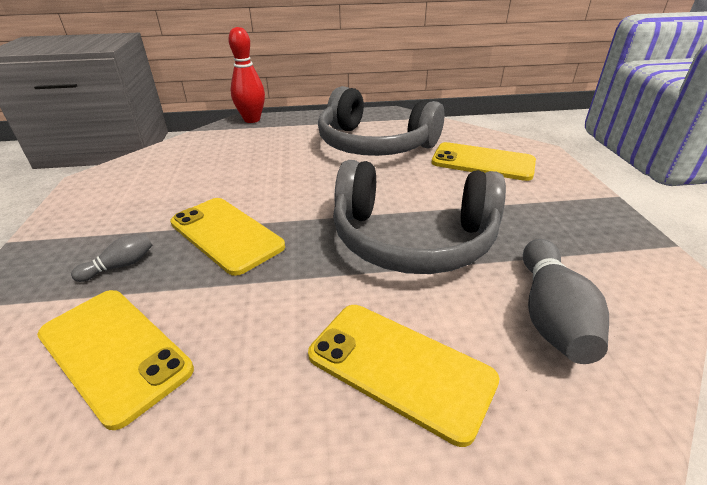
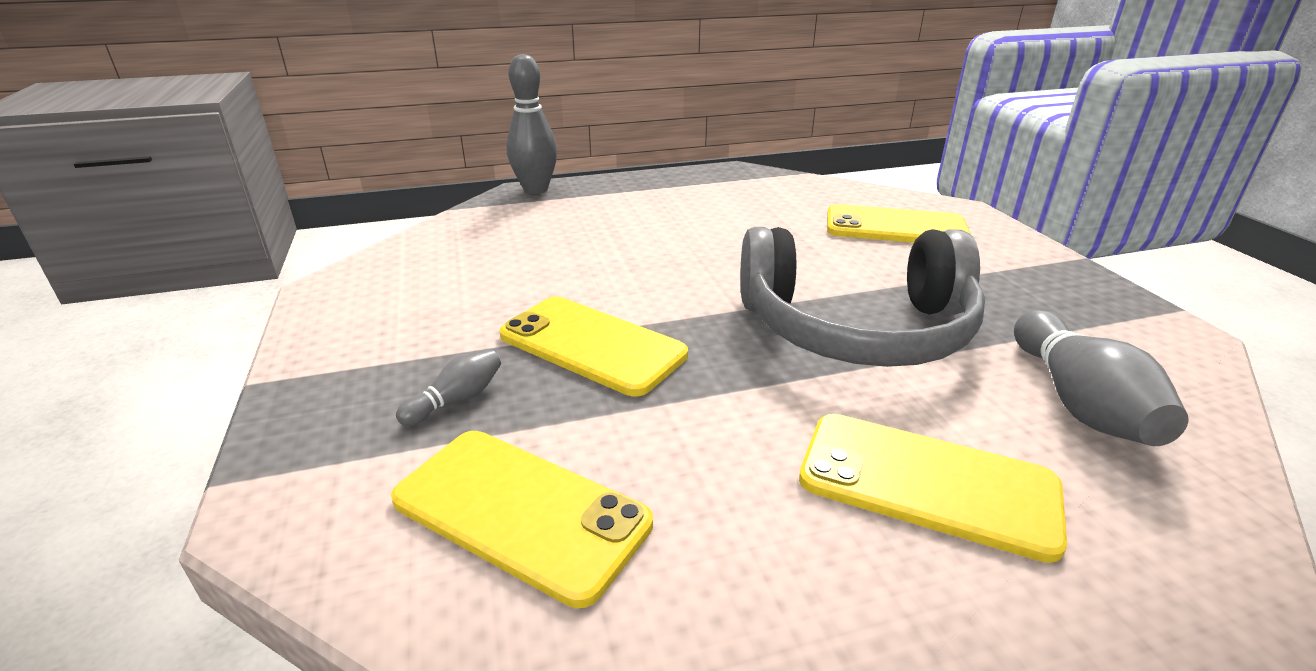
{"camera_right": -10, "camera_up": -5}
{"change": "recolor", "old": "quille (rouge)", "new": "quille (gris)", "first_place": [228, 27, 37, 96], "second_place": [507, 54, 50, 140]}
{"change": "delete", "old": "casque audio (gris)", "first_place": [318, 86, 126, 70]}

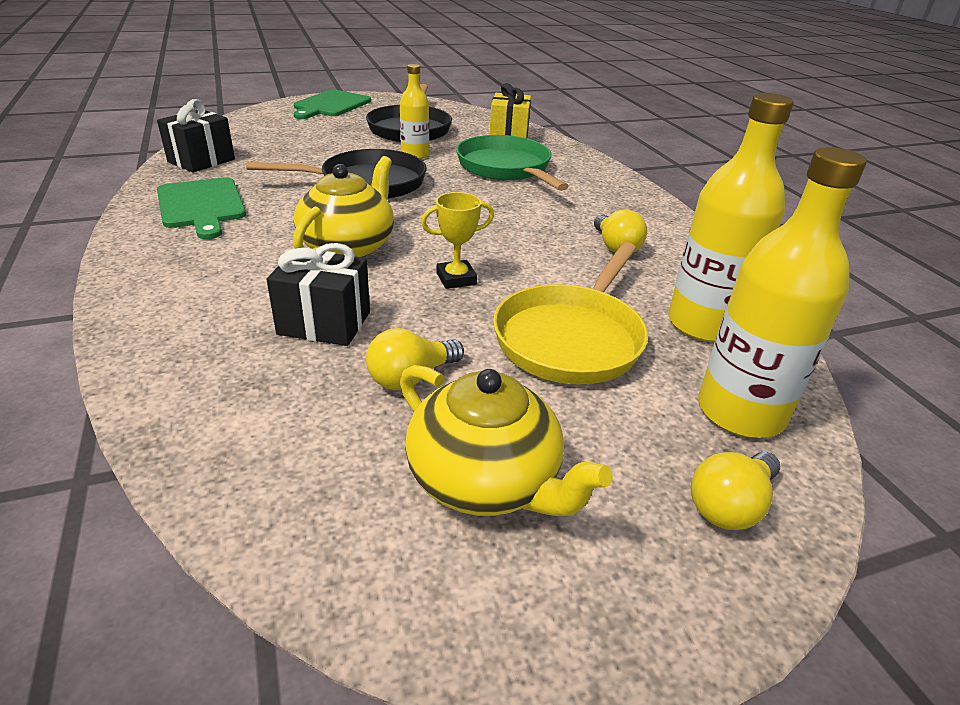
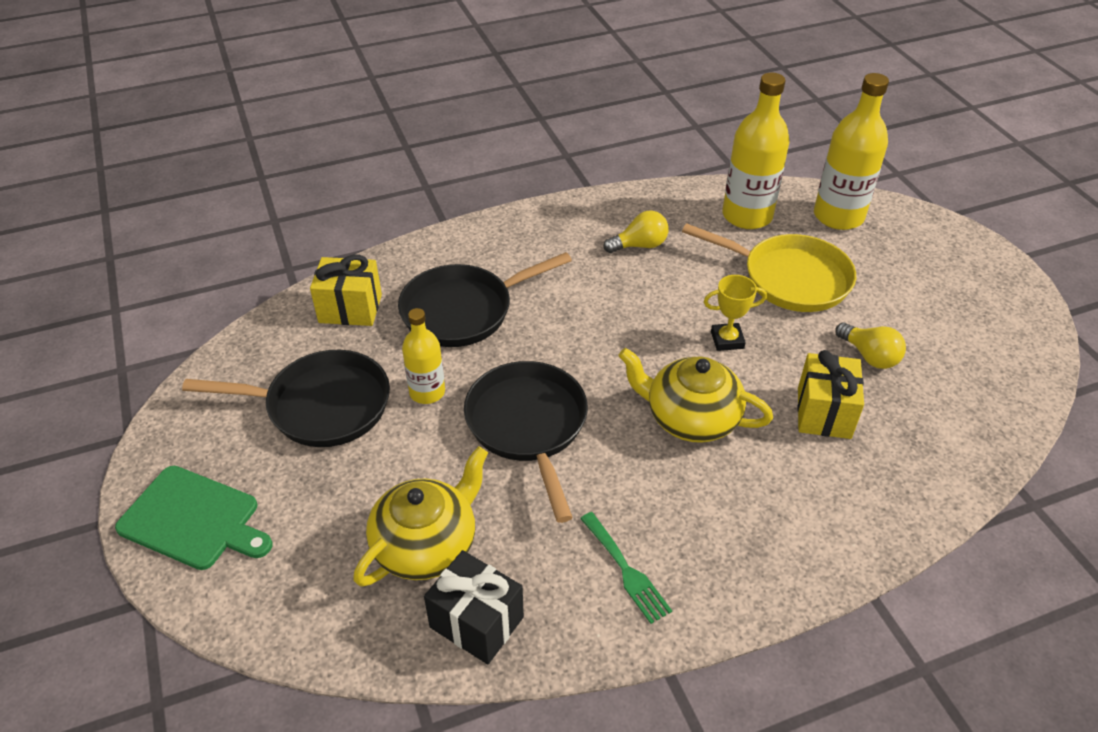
{"camera_right": -90, "camera_up": 10}
{"change": "replace", "old": "planche à découper (vert)", "new": "fourchette (vert)", "first_place": [157, 177, 89, 62], "second_place": [580, 512, 92, 112]}
{"change": "recolor", "old": "cadeau (noir)", "new": "cadeau (jaune)", "first_place": [266, 243, 104, 103], "second_place": [797, 350, 67, 89]}
{"change": "move", "old": "théière (jaune)", "first_place": [400, 365, 213, 151], "second_place": [353, 446, 135, 140]}
{"change": "rotate", "old": "trophée (jaune)", "first_place": [421, 192, 73, 97], "second_place": [704, 275, 63, 76], "degrees": -75}
{"change": "recolor", "old": "poêle (vert)", "new": "poêle (noir)", "first_place": [456, 135, 113, 56], "second_place": [398, 252, 174, 95]}
{"change": "delete", "old": "ampoule (jaune)", "first_place": [691, 452, 89, 78]}

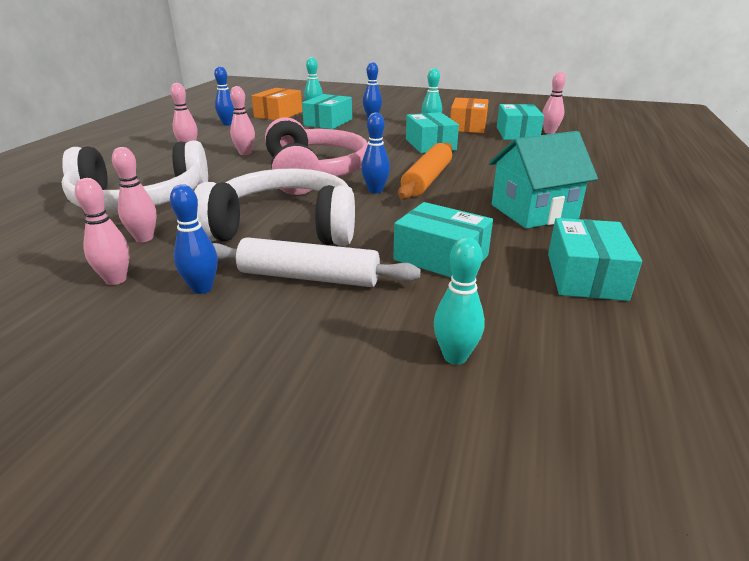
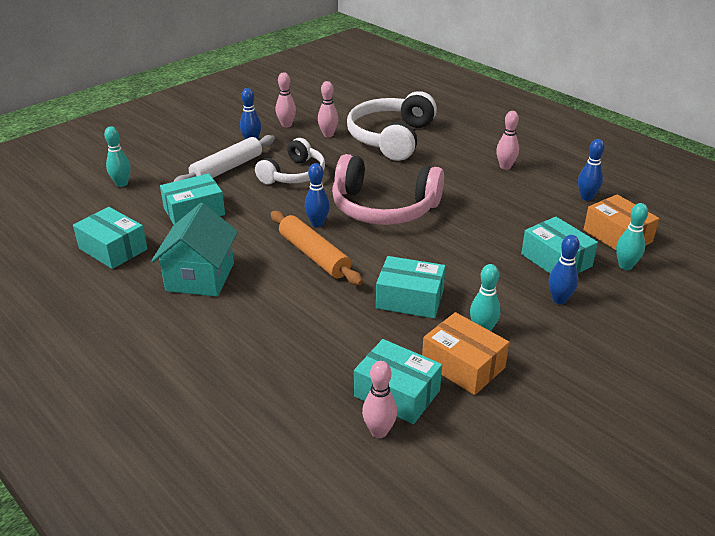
{"camera_right": 120, "camera_up": 5}
{"change": "resize", "old": "casque audio (blanc)", "first_place": [194, 168, 161, 78], "second_place": [255, 138, 70, 46], "factor": 0.65}
{"change": "delete", "old": "quille (rose)", "first_place": [230, 86, 25, 69]}

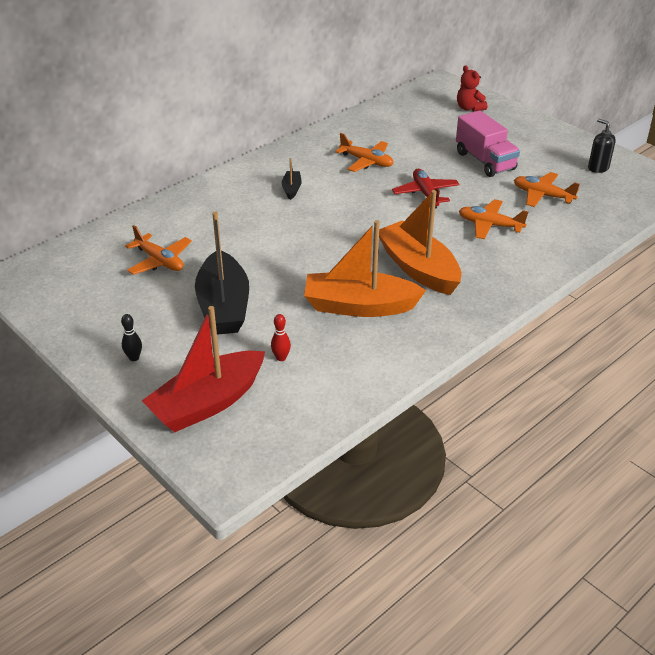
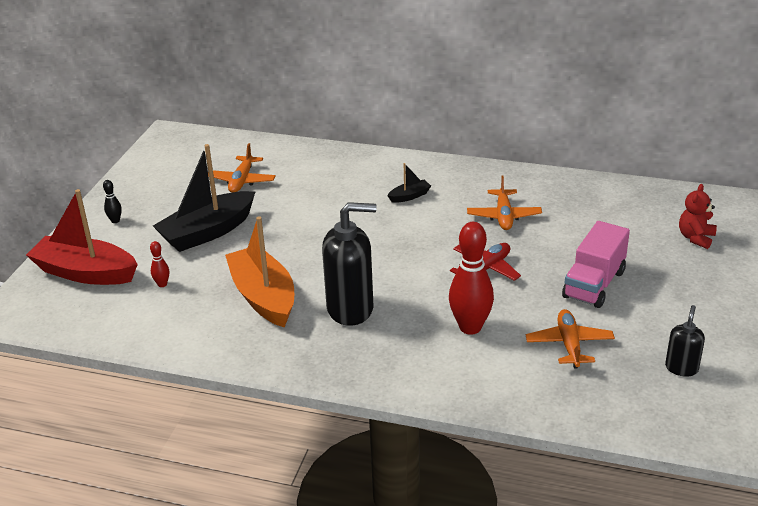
{"camera_right": 60, "camera_up": -5}
{"change": "replace", "old": "bateau (orange)", "new": "distributeur de savon (noir)", "first_place": [379, 190, 82, 105], "second_place": [322, 202, 55, 124]}
{"change": "replace", "old": "avion (orange)", "new": "quille (rouge)", "first_place": [459, 199, 69, 40], "second_place": [449, 222, 45, 113]}

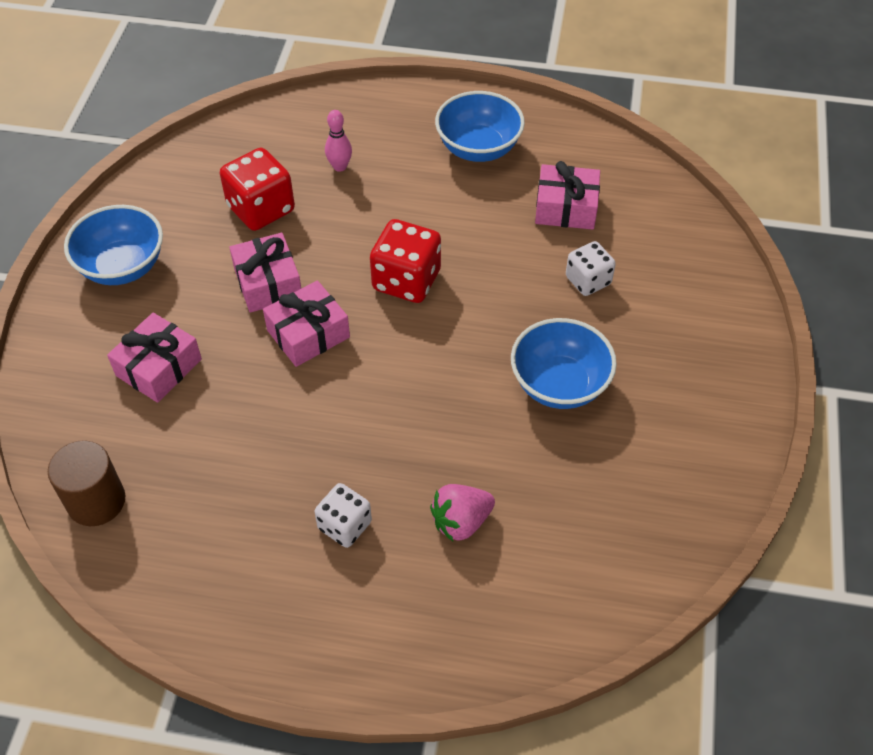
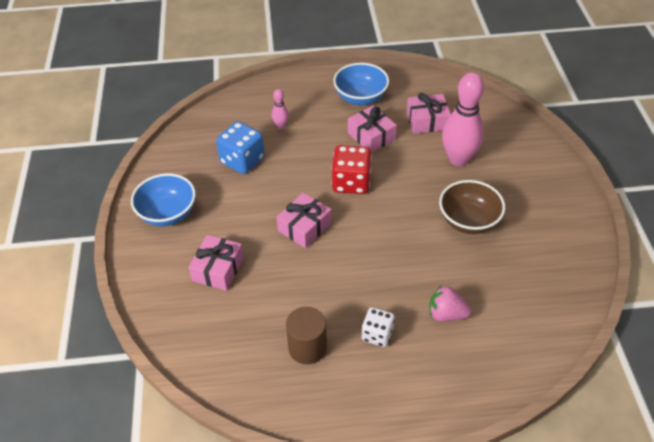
{"camera_right": -15, "camera_up": -5}
{"change": "move", "old": "cylindre (marron)", "first_place": [48, 440, 78, 86], "second_place": [286, 307, 41, 57]}
{"change": "recolor", "old": "dé (rouge)", "new": "dé (bleu)", "first_place": [220, 148, 75, 83], "second_place": [216, 121, 49, 53]}
{"change": "move", "old": "cadeau (rose)", "first_place": [229, 233, 72, 80], "second_place": [348, 105, 49, 48]}
{"change": "rotate", "old": "fraise (rose)", "first_place": [430, 484, 65, 57], "second_place": [430, 285, 41, 36], "degrees": 60}
{"change": "recolor", "old": "bol (bleu)", "new": "bol (marron)", "first_place": [511, 318, 106, 91], "second_place": [439, 180, 66, 54]}
{"change": "replace", "old": "dé (blanc)", "new": "quille (rose)", "first_place": [566, 241, 50, 55], "second_place": [442, 72, 42, 94]}

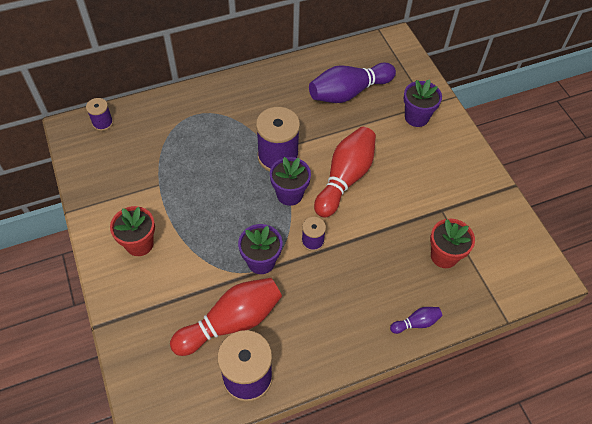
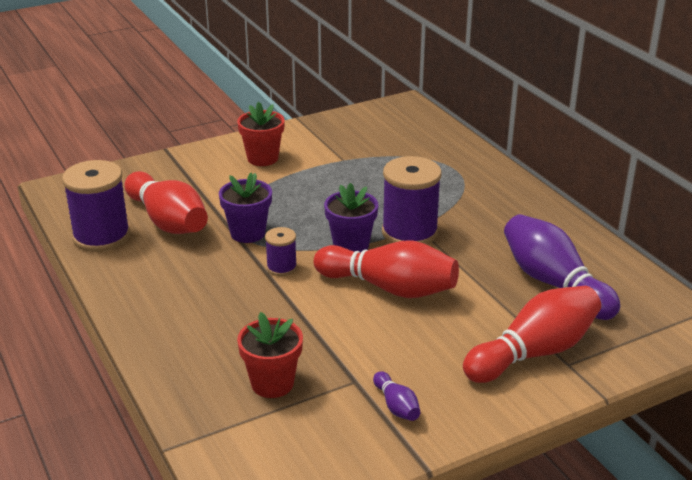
{"camera_right": 85, "camera_up": -25}
{"change": "delete", "old": "bobine (violet)", "first_place": [86, 98, 27, 33]}
{"change": "move", "old": "quille (violet)", "first_place": [390, 307, 52, 27], "second_place": [373, 371, 47, 50]}
{"change": "replace", "old": "pot de fleurs (violet)", "new": "quille (rouge)", "first_place": [403, 79, 39, 48], "second_place": [463, 286, 138, 97]}

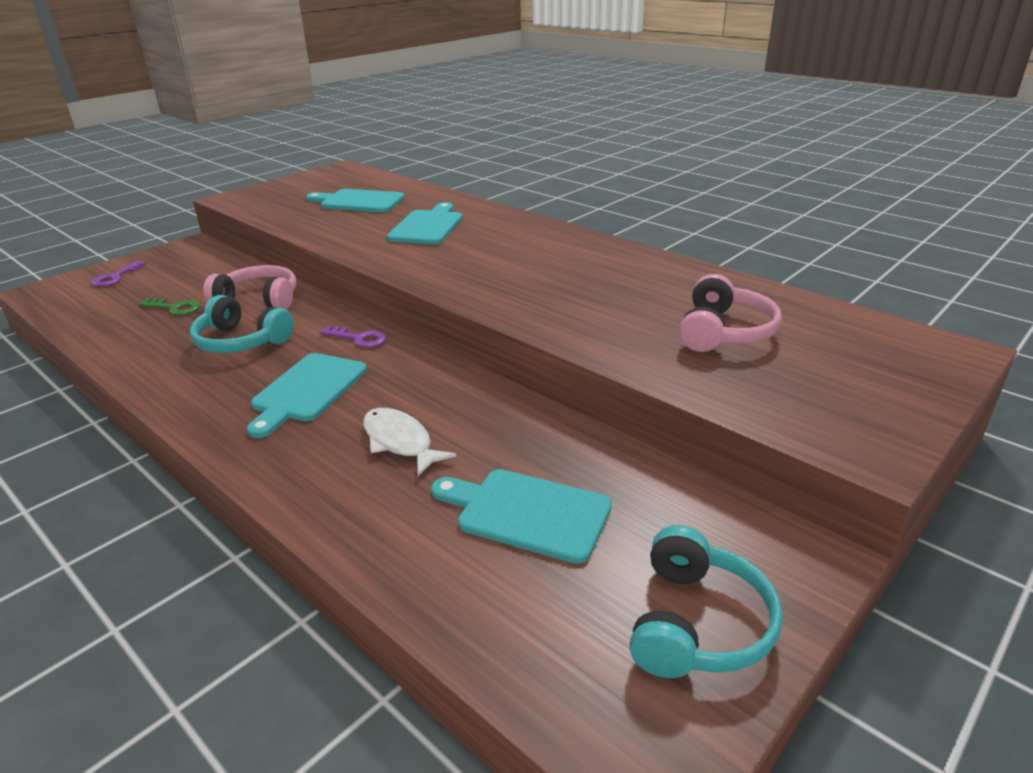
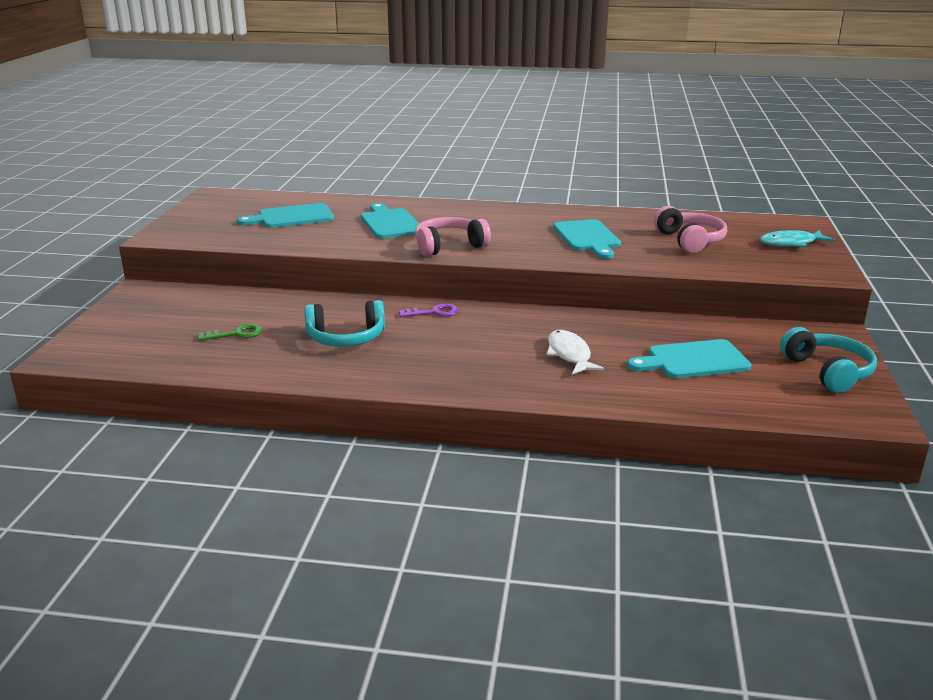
{"camera_right": -35, "camera_up": -5}
{"change": "delete", "old": "clé (violet)", "first_place": [92, 261, 54, 26]}
{"change": "move", "old": "casque audio (rose)", "first_place": [203, 265, 93, 45], "second_place": [415, 217, 76, 39]}
{"change": "move", "old": "planche à découper (turquoise)", "first_place": [247, 353, 120, 85], "second_place": [553, 219, 68, 40]}
{"change": "rotate", "old": "poisson (blanc)", "first_place": [363, 408, 93, 68], "second_place": [547, 330, 57, 45], "degrees": 60}
{"change": "insert", "new": "poisson (turquoise)", "second_place": [760, 230, 75, 17]}

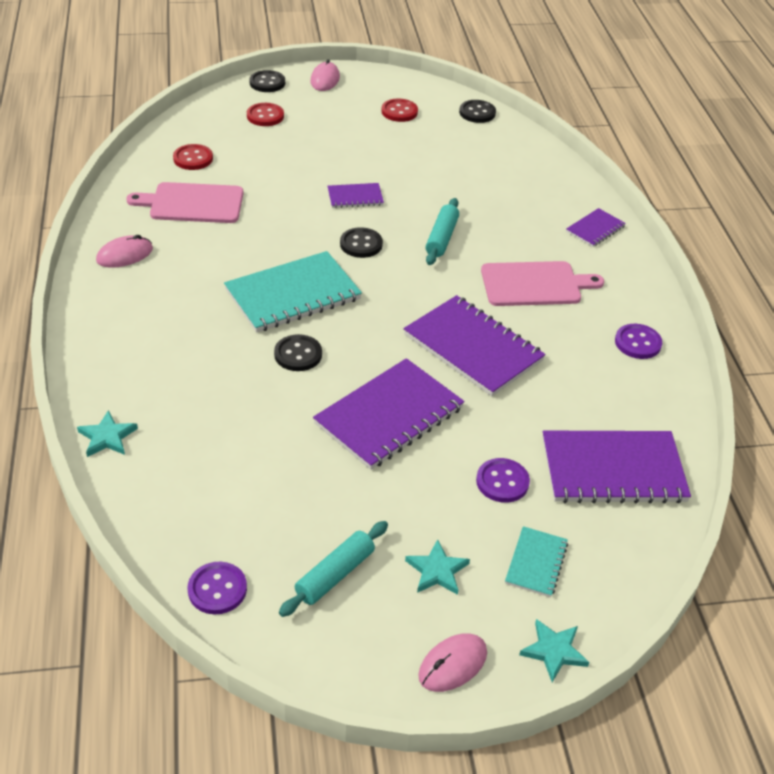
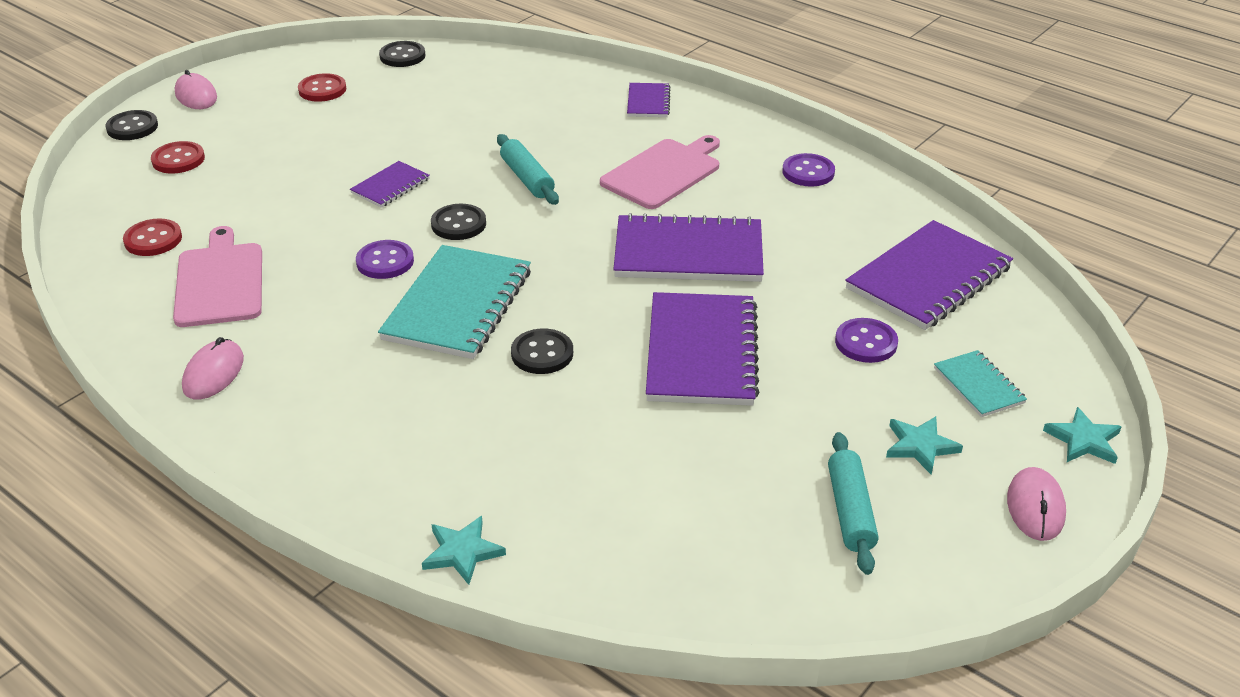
{"camera_right": -40, "camera_up": -5}
{"change": "rotate", "old": "planche à découper (rose)", "first_place": [126, 182, 118, 41], "second_place": [173, 226, 89, 101], "degrees": 120}
{"change": "move", "old": "bouton (violet)", "first_place": [188, 562, 59, 52], "second_place": [356, 240, 58, 39]}

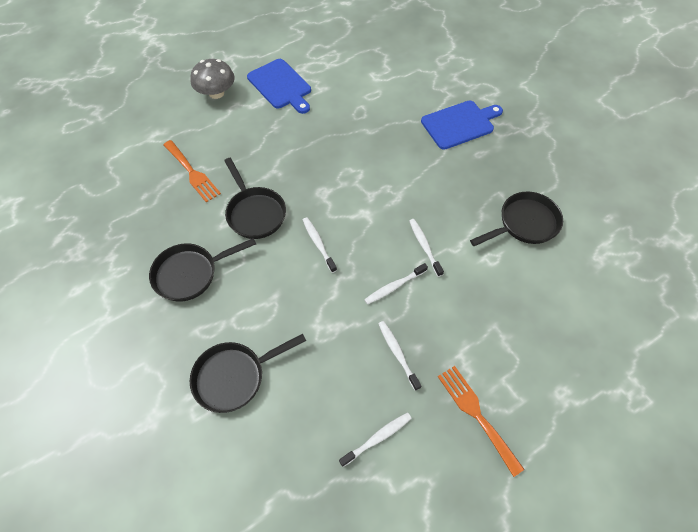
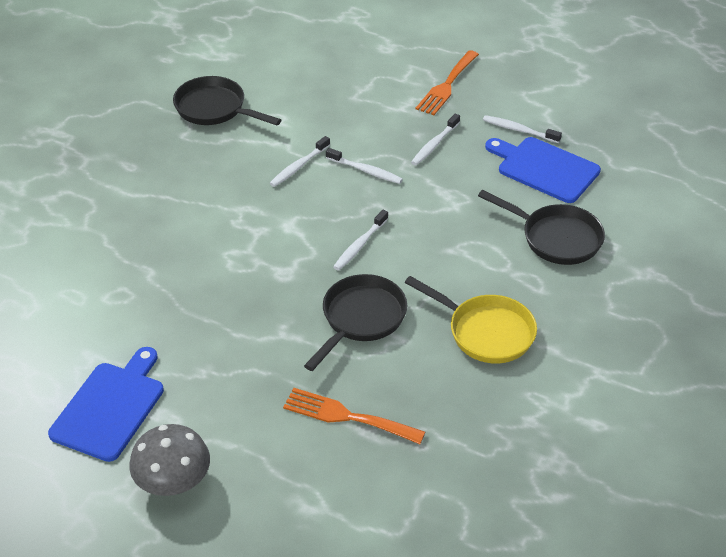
{"camera_right": -120, "camera_up": -15}
{"change": "recolor", "old": "poêle (noir)", "new": "poêle (jaune)", "first_place": [149, 238, 107, 64], "second_place": [405, 276, 132, 87]}
{"change": "rotate", "old": "fourchette (orange)", "first_place": [163, 140, 58, 62], "second_place": [283, 388, 142, 56], "degrees": -90}
{"change": "move", "old": "planche à découper (bleu)", "first_place": [421, 101, 82, 49], "second_place": [485, 137, 116, 66]}

